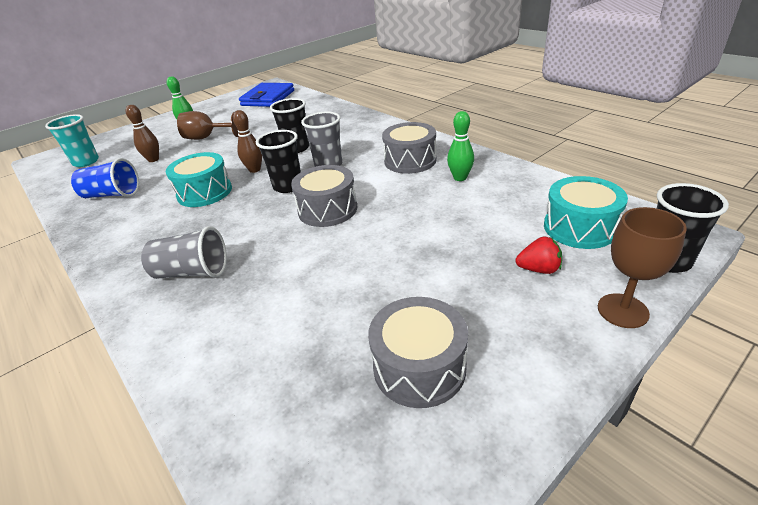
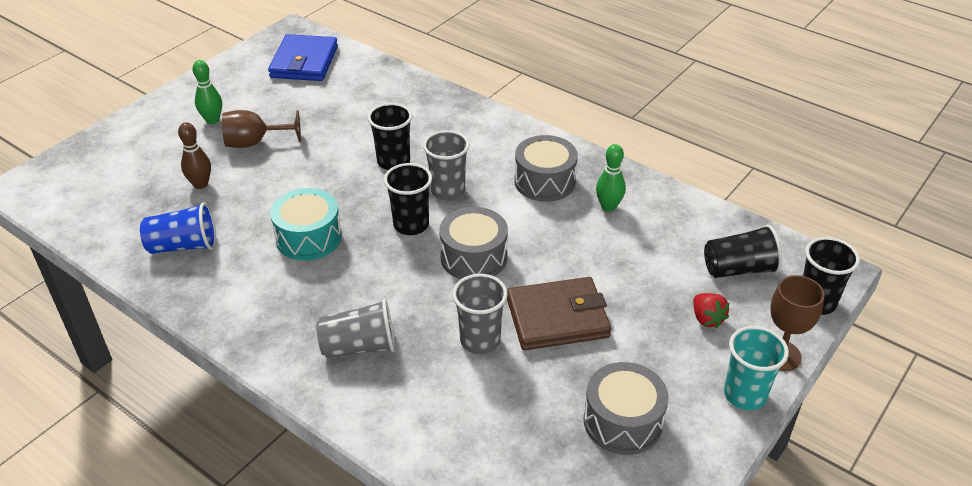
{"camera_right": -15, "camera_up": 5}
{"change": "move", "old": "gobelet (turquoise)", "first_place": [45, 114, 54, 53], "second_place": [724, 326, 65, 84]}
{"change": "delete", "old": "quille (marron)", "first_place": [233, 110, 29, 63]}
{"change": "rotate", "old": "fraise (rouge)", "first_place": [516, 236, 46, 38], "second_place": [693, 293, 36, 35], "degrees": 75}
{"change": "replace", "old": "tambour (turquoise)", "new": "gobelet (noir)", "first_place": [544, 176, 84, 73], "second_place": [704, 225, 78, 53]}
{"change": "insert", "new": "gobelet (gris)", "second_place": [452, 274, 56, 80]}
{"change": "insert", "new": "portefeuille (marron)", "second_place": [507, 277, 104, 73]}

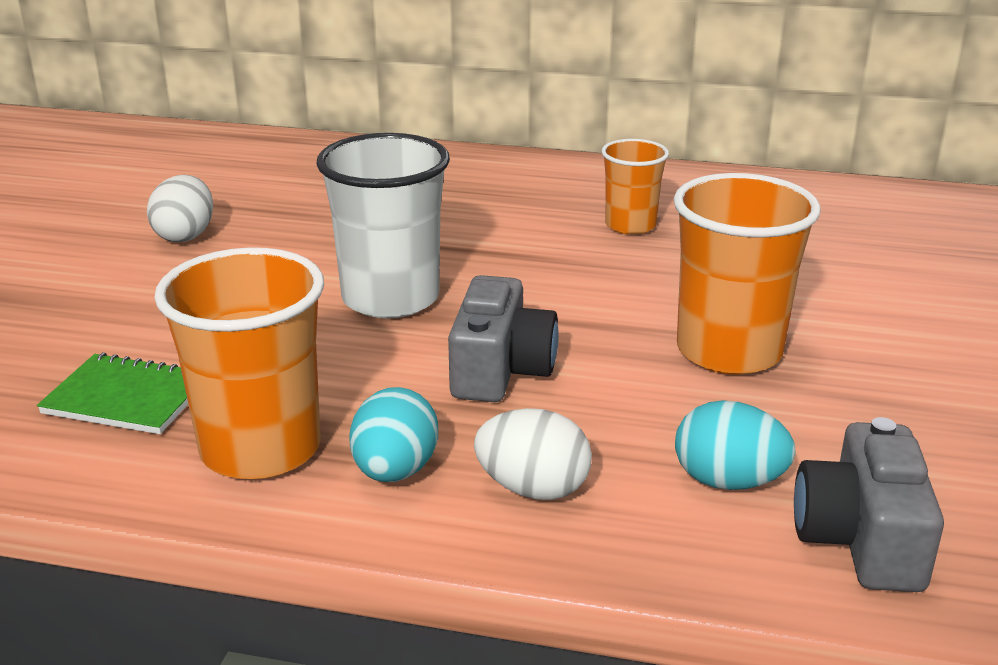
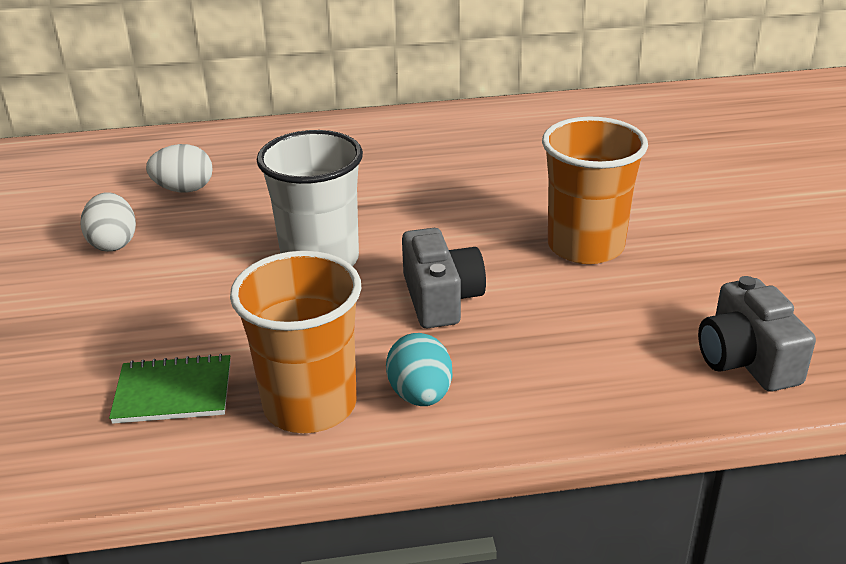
{"camera_right": -20, "camera_up": 5}
{"change": "move", "old": "œuf (blanc)", "first_place": [474, 408, 118, 92], "second_place": [146, 144, 67, 49]}
{"change": "delete", "old": "gobelet (orange)", "first_place": [601, 139, 68, 96]}
{"change": "delete", "old": "œuf (turquoise)", "first_place": [675, 400, 121, 90]}

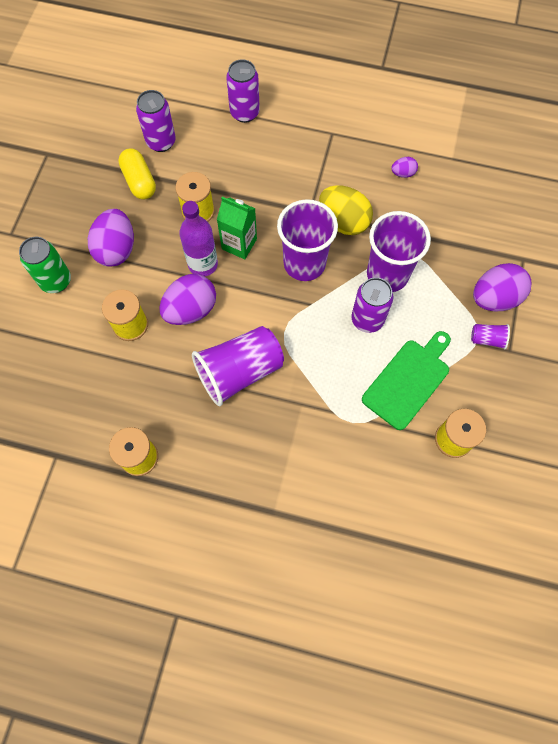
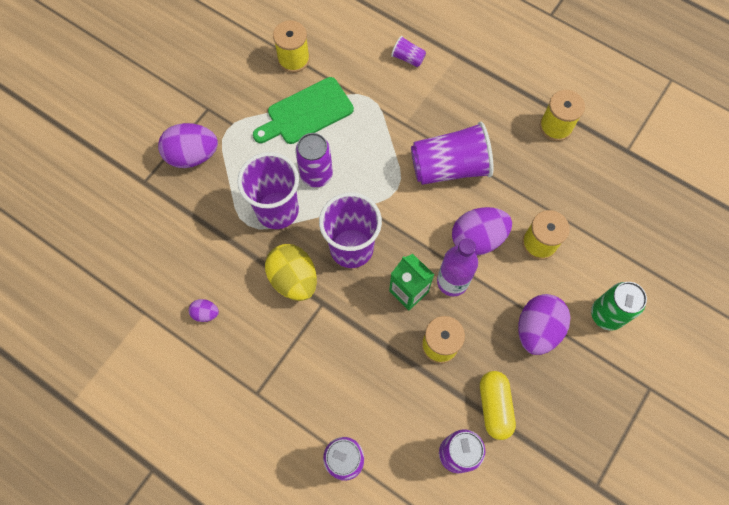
{"camera_right": -160, "camera_up": 0}
{"change": "move", "old": "gobelet (violet)", "first_place": [471, 324, 39, 25], "second_place": [391, 36, 35, 31]}

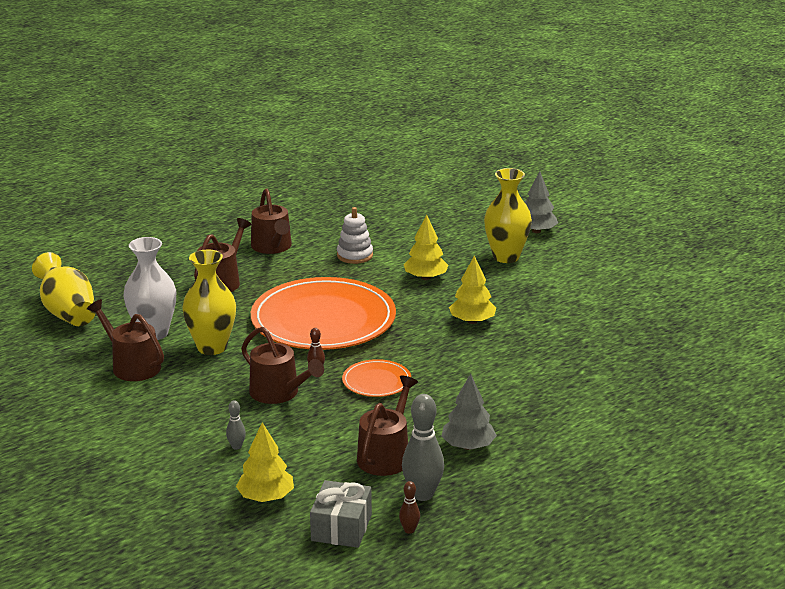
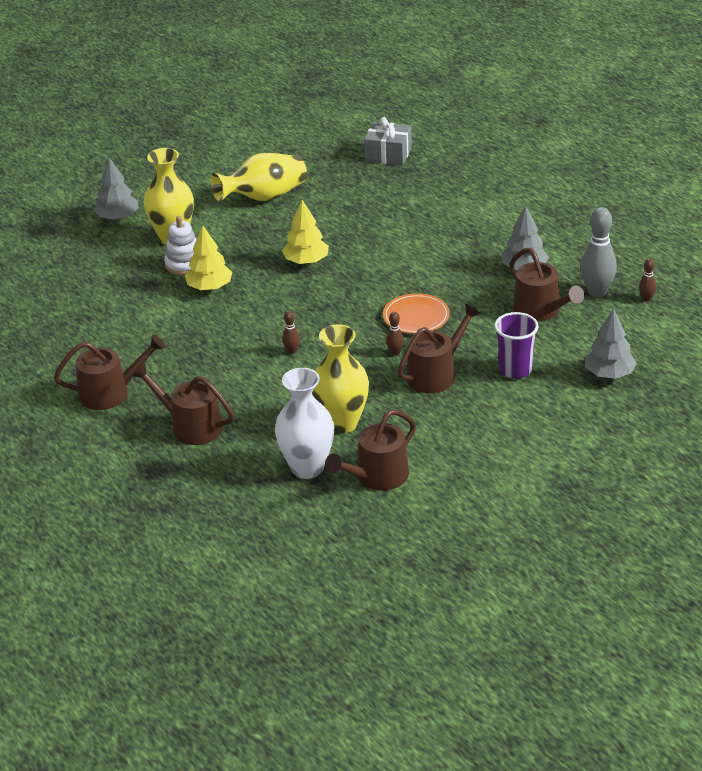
{"camera_right": -85, "camera_up": 10}
{"change": "move", "old": "vase (jaune)", "first_place": [32, 252, 64, 74], "second_place": [211, 153, 96, 49]}
{"change": "delete", "old": "quille (gris)", "first_place": [226, 400, 20, 50]}
{"change": "recolor", "old": "arbre (jaune)", "new": "arbre (gris)", "first_place": [236, 422, 58, 80], "second_place": [585, 309, 52, 70]}
{"change": "replace", "old": "assiette (orange)", "new": "quille (marron)", "first_place": [251, 277, 145, 73], "second_place": [282, 310, 18, 44]}
{"change": "move", "old": "cadeau (gris)", "first_place": [310, 480, 62, 68], "second_place": [364, 117, 48, 49]}
{"change": "move", "old": "jouet à empiler (blanc)", "first_place": [337, 207, 36, 57], "second_place": [164, 216, 33, 59]}
{"change": "rotate", "old": "arrosoir (marron)", "first_place": [357, 376, 61, 100], "second_place": [509, 248, 75, 73], "degrees": -150}
{"change": "insert", "new": "gobelet (violet)", "second_place": [494, 312, 45, 67]}

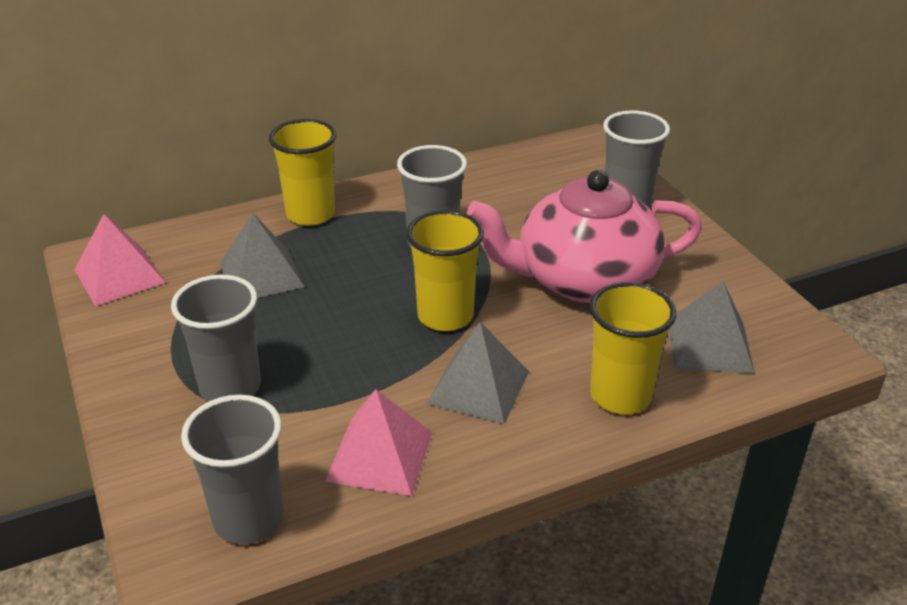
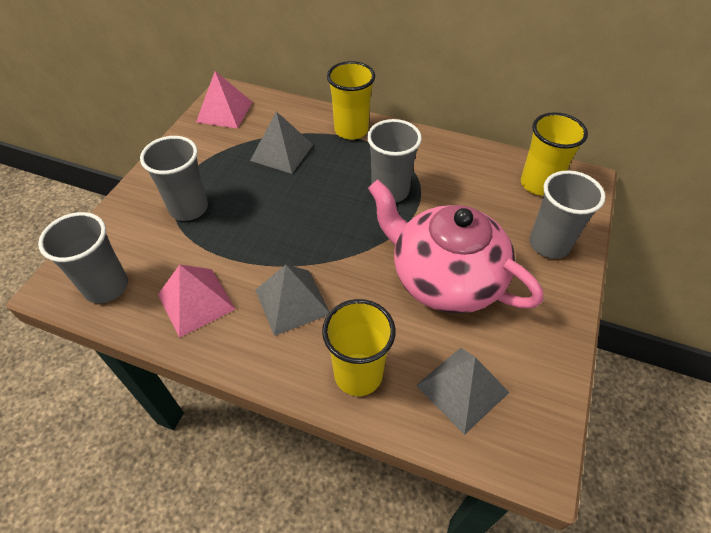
{"camera_right": 45, "camera_up": 15}
{"change": "move", "old": "gobelet (jaune)", "first_place": [406, 210, 78, 121], "second_place": [521, 112, 67, 84]}

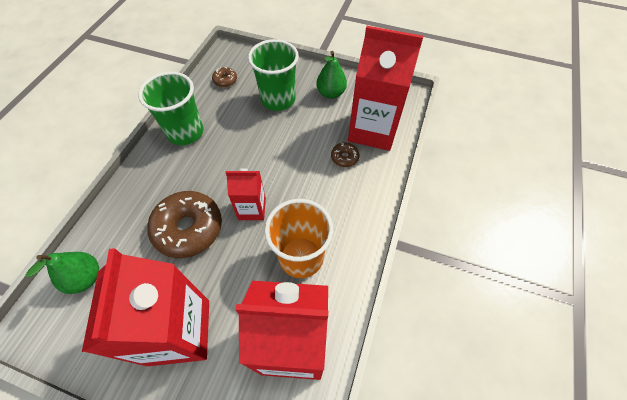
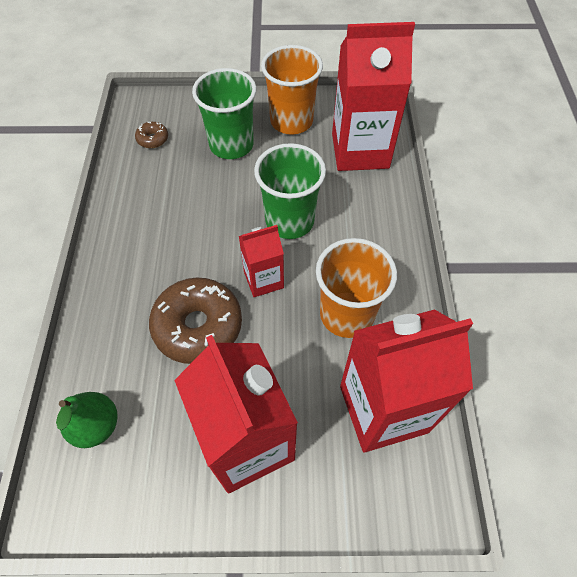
{"camera_right": -20, "camera_up": 0}
{"change": "move", "old": "gobelet (vert)", "first_place": [138, 72, 66, 73], "second_place": [254, 143, 72, 96]}
{"change": "replace", "old": "poire (vert)", "new": "gobelet (orange)", "first_place": [316, 51, 31, 48], "second_place": [261, 45, 62, 89]}
{"change": "delete", "old": "beignet (marron)", "first_place": [331, 143, 28, 24]}

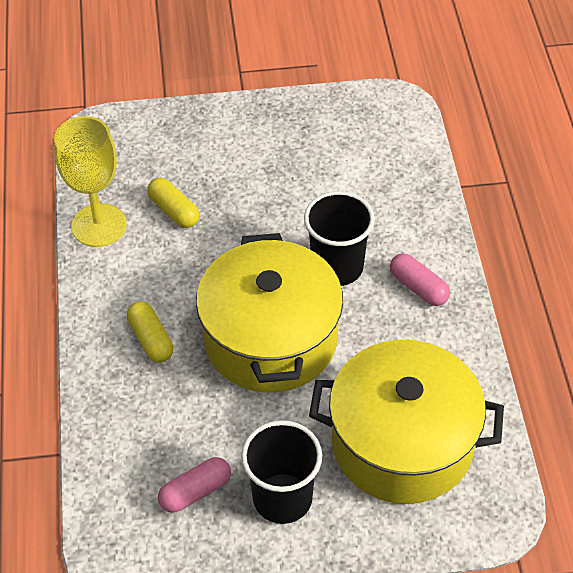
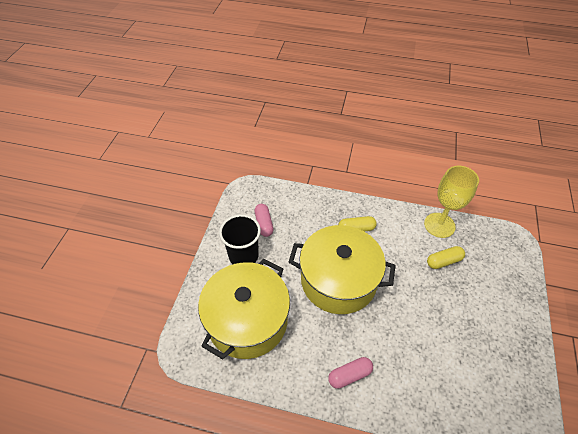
{"camera_right": 110, "camera_up": 0}
{"change": "delete", "old": "gobelet (noir)", "first_place": [304, 191, 71, 95]}

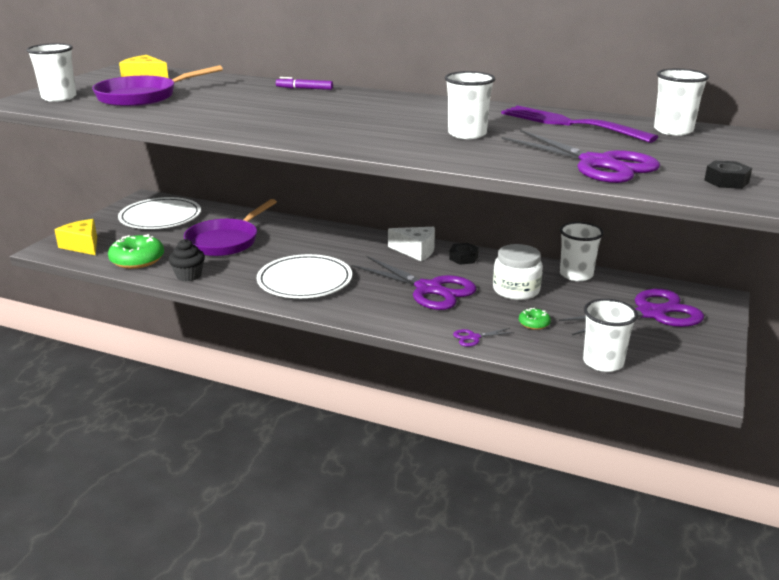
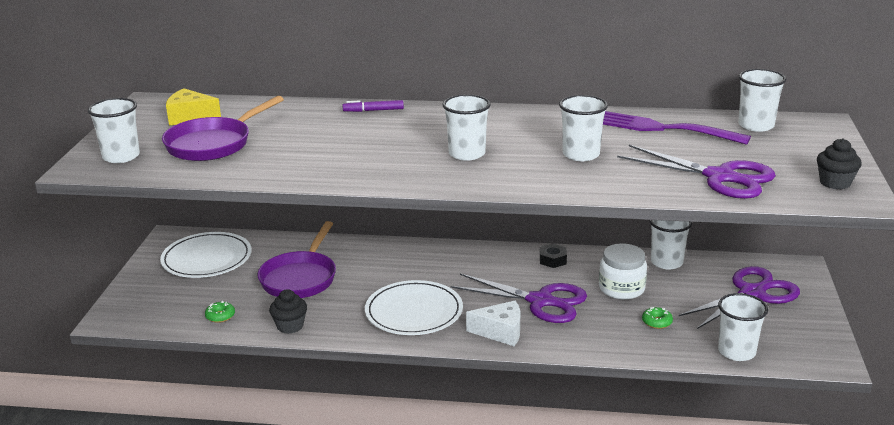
{"camera_right": -15, "camera_up": 0}
{"change": "delete", "old": "fromage (jaune)", "first_place": [55, 219, 42, 36]}
{"change": "resize", "old": "beignet (vert)", "first_place": [108, 234, 56, 35], "second_place": [205, 301, 30, 22], "factor": 0.51}
{"change": "move", "old": "fromage (blanc)", "first_place": [388, 227, 47, 34], "second_place": [466, 301, 54, 45]}
{"change": "delete", "old": "ciseaux (violet)", "first_place": [453, 328, 62, 19]}
{"change": "replace", "old": "écrou (noir)", "new": "muffin (noir)", "first_place": [704, 160, 48, 29], "second_place": [817, 138, 45, 51]}
{"change": "insert", "new": "gobelet (blanc)", "second_place": [442, 94, 49, 67]}

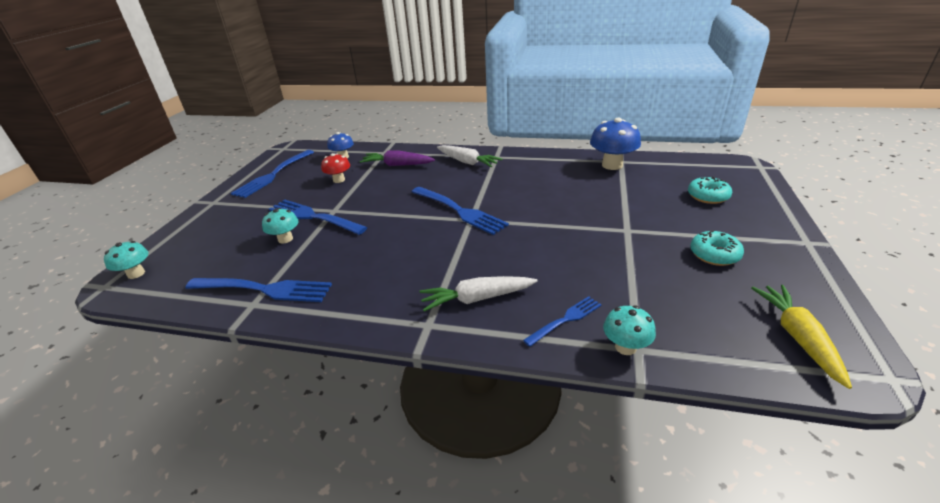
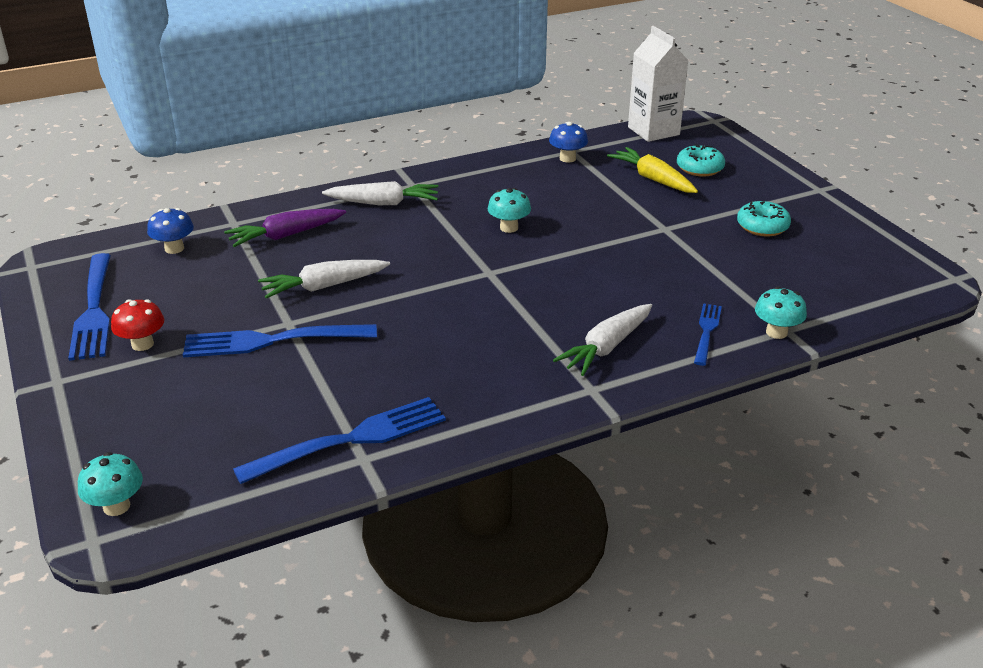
{"camera_right": -40, "camera_up": 0}
{"change": "move", "old": "champignon (turquoise)", "first_place": [262, 208, 37, 35], "second_place": [488, 188, 43, 45]}
{"change": "move", "old": "champignon (rouge)", "first_place": [321, 153, 29, 30], "second_place": [111, 299, 53, 52]}
{"change": "delete", "old": "fourchette (bleu)", "first_place": [412, 187, 97, 48]}
{"change": "resize", "old": "champignon (bleu)", "first_place": [590, 118, 51, 52], "second_place": [549, 122, 39, 41], "factor": 0.6}
{"change": "move", "old": "carotte (jaune)", "first_place": [751, 285, 101, 104], "second_place": [607, 147, 91, 46]}
{"change": "insert", "new": "carotte (blanc)", "second_place": [258, 260, 132, 39]}
{"change": "insert", "new": "brique de lait (blanc)", "second_place": [628, 26, 61, 116]}

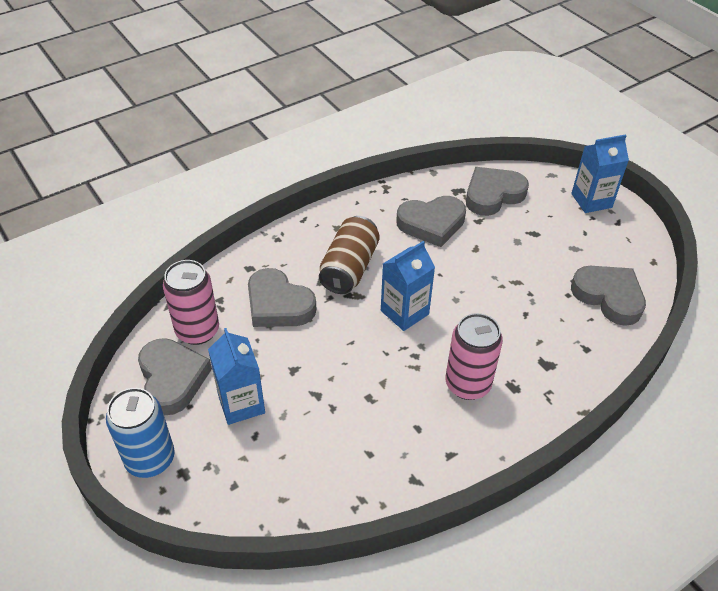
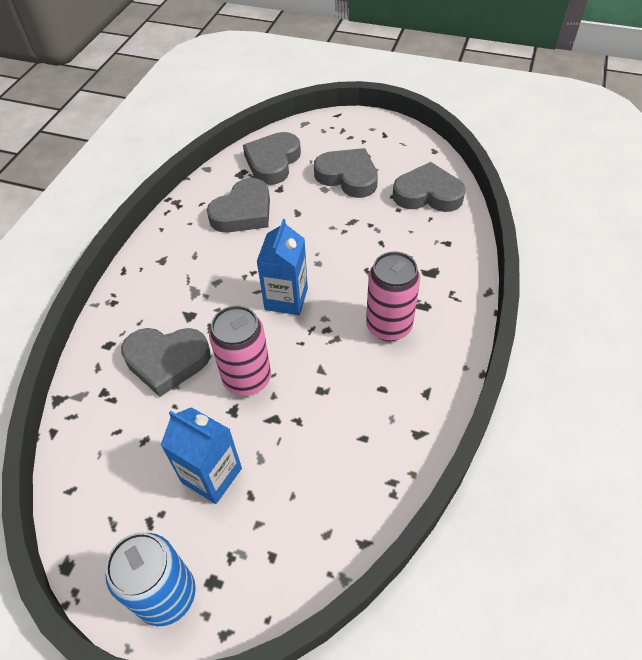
{"camera_right": -35, "camera_up": 5}
{"change": "move", "old": "cœur (gris)", "first_place": [138, 338, 74, 77], "second_place": [314, 148, 64, 50]}
{"change": "move", "old": "canette (rose)", "first_place": [163, 260, 56, 85], "second_place": [209, 305, 62, 91]}
{"change": "delete", "old": "canette (marron)", "first_place": [319, 216, 61, 78]}
{"change": "delete", "old": "brique de lait (bleu)", "first_place": [571, 134, 58, 79]}

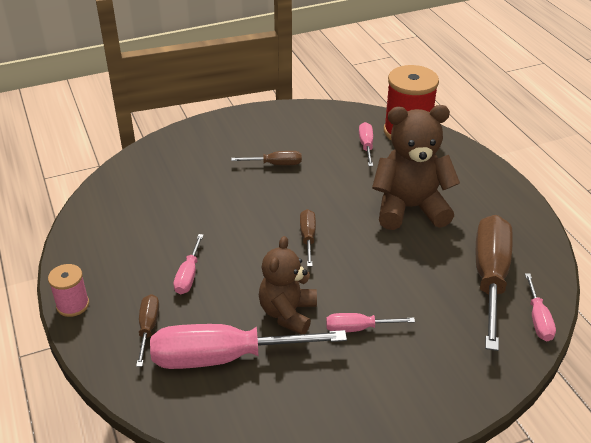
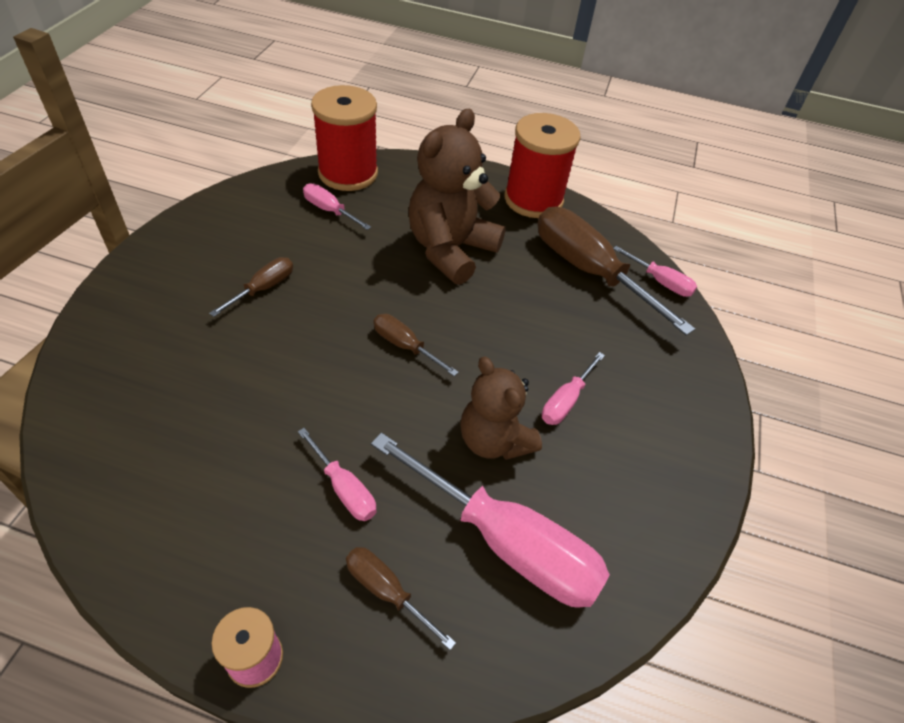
{"camera_right": -55, "camera_up": 10}
{"change": "rotate", "old": "tournevis (rose)", "first_place": [150, 324, 197, 45], "second_place": [371, 432, 239, 176], "degrees": -90}
{"change": "insert", "new": "bobine (rouge)", "second_place": [504, 113, 77, 105]}

